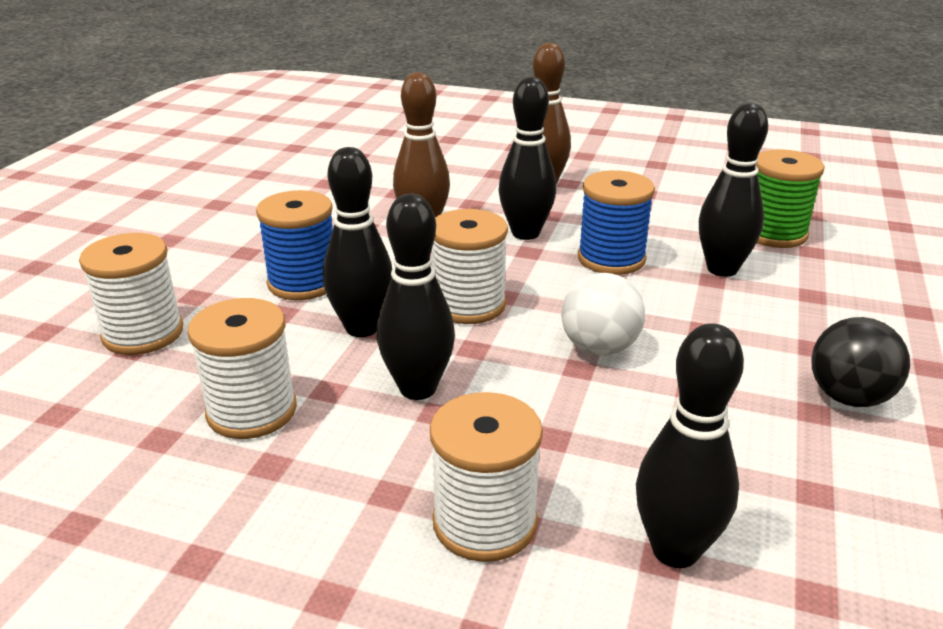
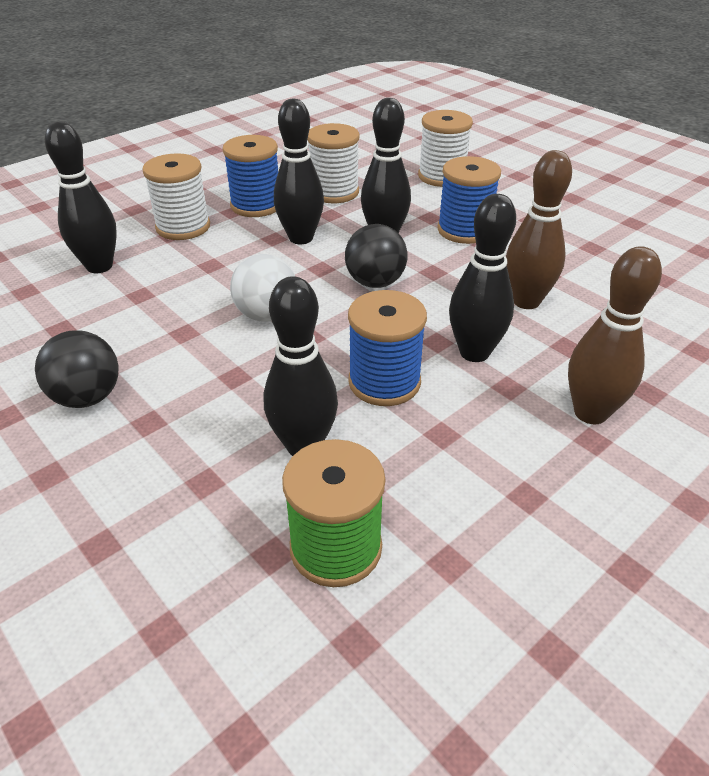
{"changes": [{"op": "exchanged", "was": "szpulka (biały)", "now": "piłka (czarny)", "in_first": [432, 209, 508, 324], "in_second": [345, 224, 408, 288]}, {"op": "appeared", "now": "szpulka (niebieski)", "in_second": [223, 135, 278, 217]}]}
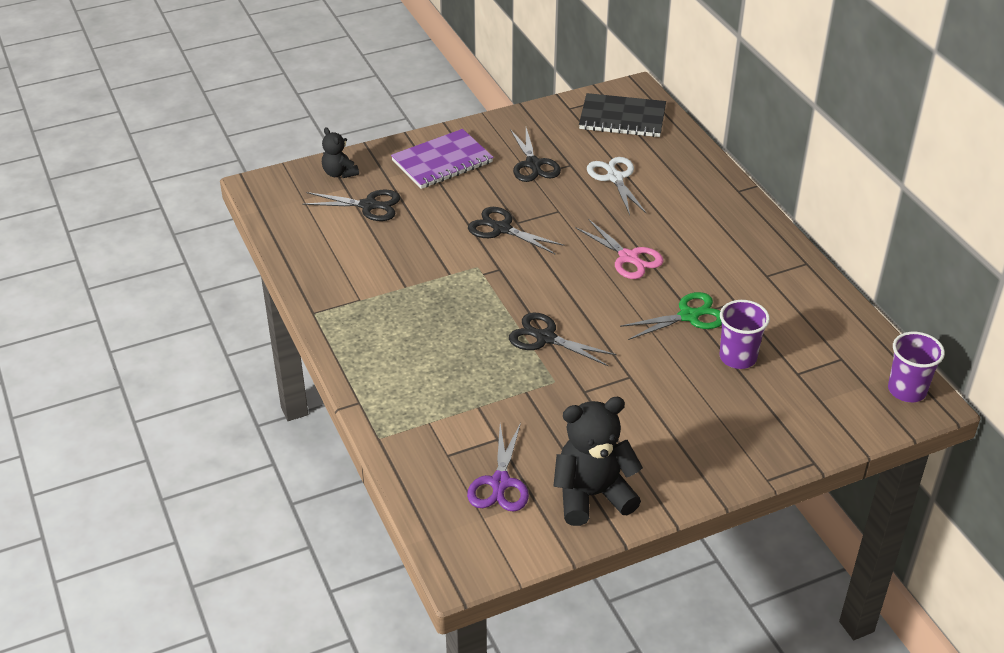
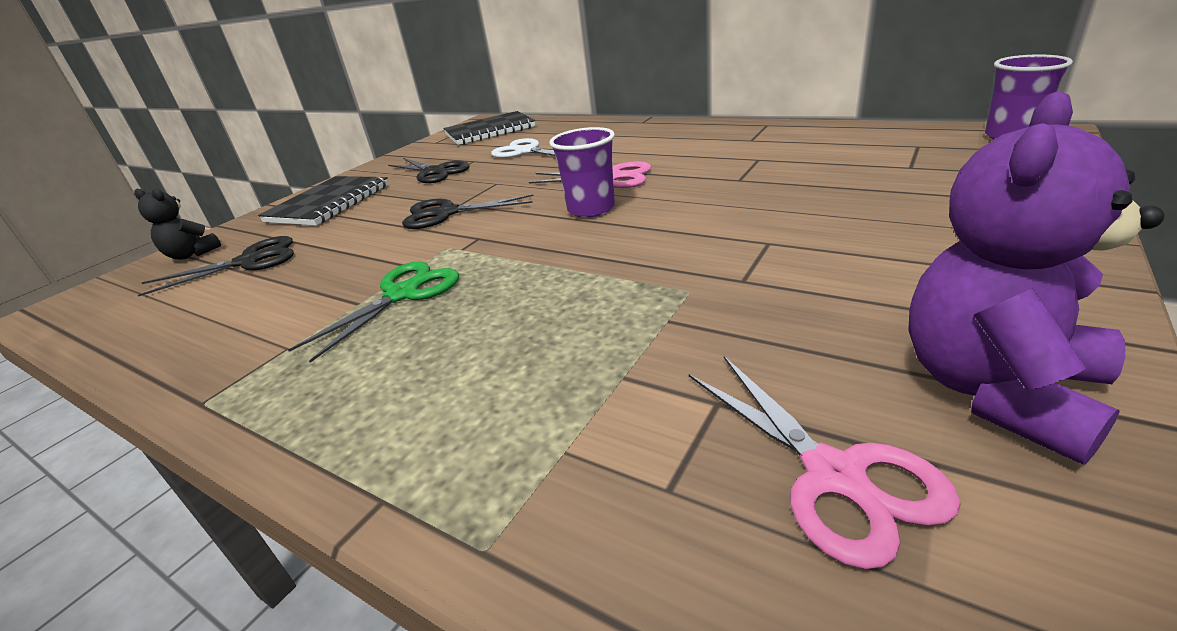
{"changes": [{"op": "colour", "was": "zeszyt (fioletowy)", "now": "zeszyt (czarny)", "in_first": [391, 129, 493, 189], "in_second": [258, 176, 389, 226]}, {"op": "relocated", "was": "nożyczki (zielony)", "in_first": [620, 292, 722, 340], "in_second": [288, 261, 459, 363]}, {"op": "relocated", "was": "szklanka (fioletowy)", "in_first": [720, 300, 770, 369], "in_second": [549, 127, 615, 218]}, {"op": "missing", "was": "nożyczki (czarny)", "in_first": [509, 312, 617, 366]}, {"op": "colour", "was": "miś (czarny)", "now": "miś (fioletowy)", "in_first": [553, 397, 643, 526], "in_second": [908, 91, 1165, 465]}, {"op": "colour", "was": "nożyczki (fioletowy)", "now": "nożyczki (różowy)", "in_first": [467, 423, 529, 512], "in_second": [689, 356, 961, 569]}]}
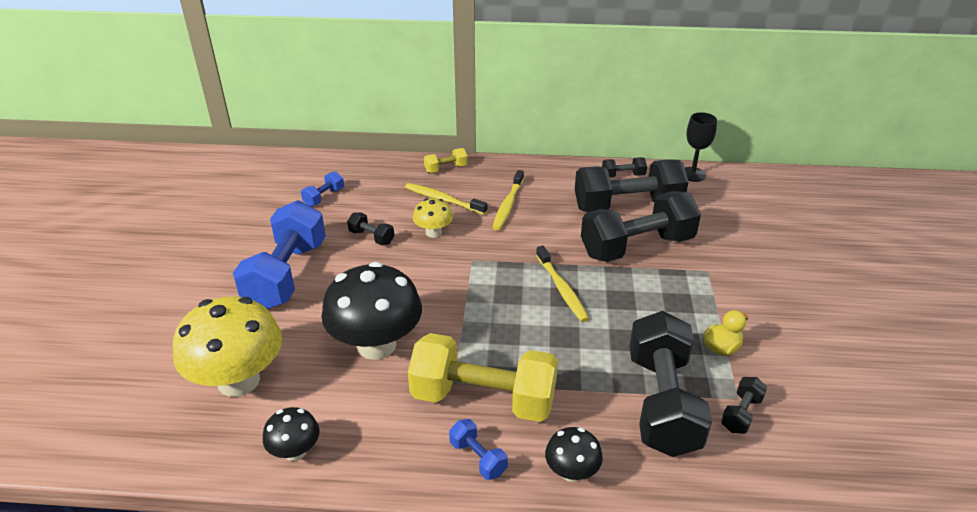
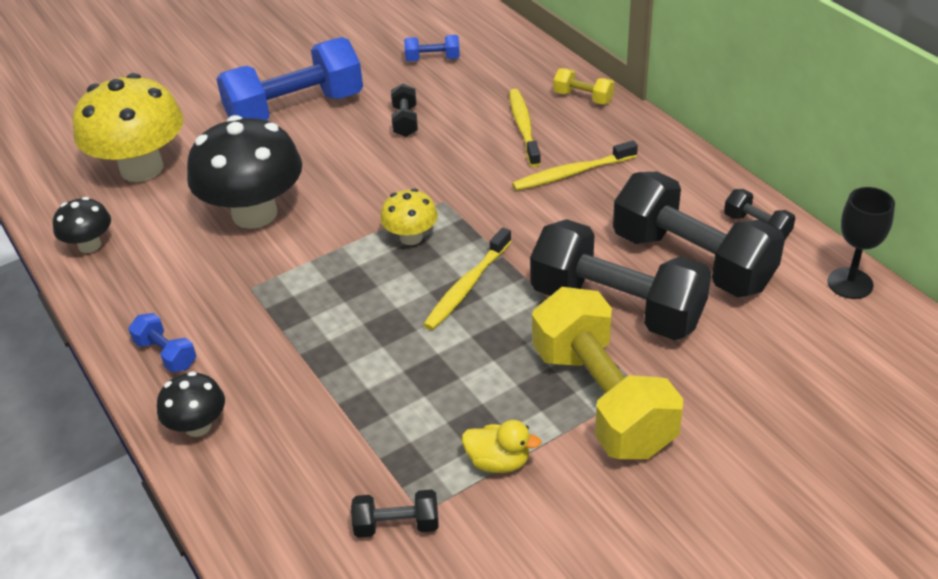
{"changes": [{"op": "relocated", "was": "grzyb (żółty)", "in_first": [413, 198, 453, 238], "in_second": [380, 189, 438, 245]}, {"op": "missing", "was": "hantel (czarny)", "in_first": [629, 311, 712, 457]}, {"op": "relocated", "was": "hantel (żółty)", "in_first": [408, 333, 558, 422], "in_second": [532, 287, 683, 459]}, {"op": "spun", "was": "hantel (niebieski)", "in_first": [449, 419, 508, 480], "in_second": [128, 313, 196, 373], "clockwise": -60}]}
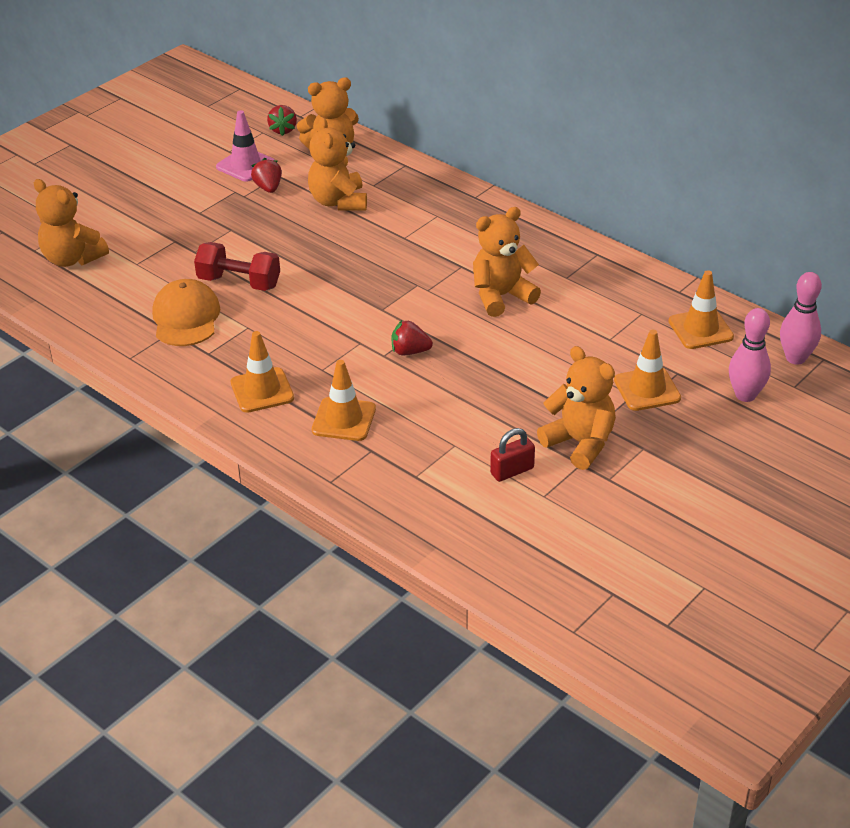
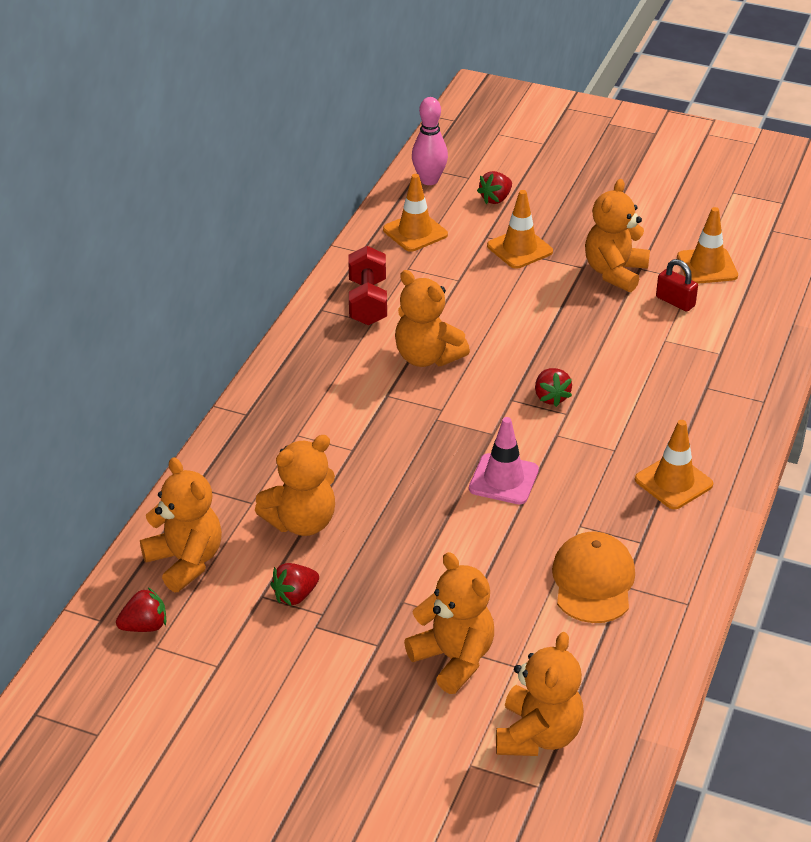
{"changes": [{"op": "relocated", "was": "pachołek (różowy)", "in_first": [216, 110, 275, 182], "in_second": [469, 417, 539, 504]}, {"op": "relocated", "was": "hantel (czerwony)", "in_first": [194, 242, 280, 291], "in_second": [348, 246, 387, 325]}, {"op": "spun", "was": "czapka (pomarańczowy)", "in_first": [152, 279, 220, 346], "in_second": [552, 532, 635, 623], "clockwise": 120}, {"op": "exchanged", "was": "kręgiel (różowy)", "now": "truskawka (czerwony)", "in_first": [729, 308, 771, 402], "in_second": [477, 171, 512, 204]}, {"op": "relocated", "was": "pachołek (pomarańczowy)", "in_first": [312, 360, 376, 441], "in_second": [677, 207, 738, 284]}, {"op": "appeared", "now": "miś (pomarańczowy)", "in_second": [404, 552, 494, 694]}]}
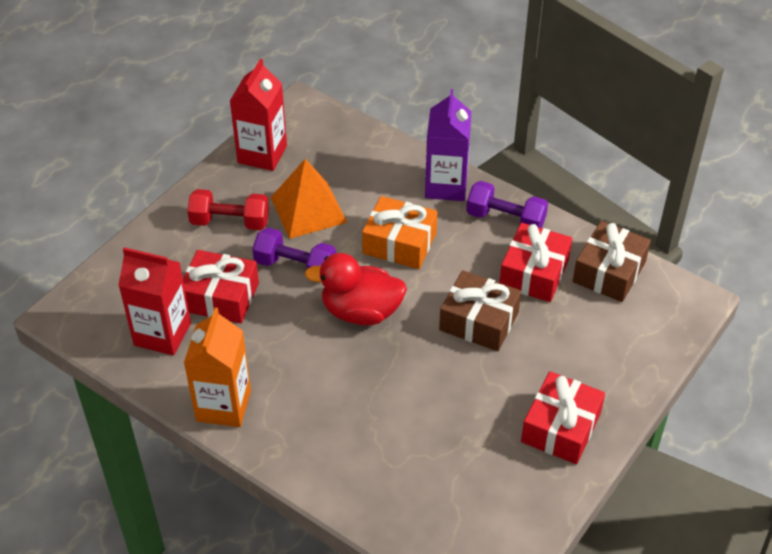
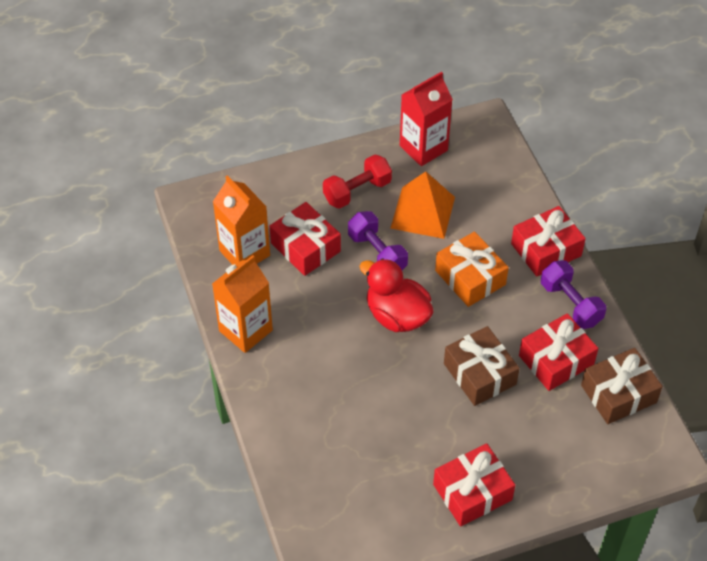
{"changes": [{"op": "exchanged", "was": "karton mleka (fioletowy)", "now": "prezent (czerwony)", "in_first": [425, 89, 472, 201], "in_second": [511, 206, 586, 277]}, {"op": "spun", "was": "hantel (czerwony)", "in_first": [187, 189, 269, 230], "in_second": [323, 154, 392, 209], "clockwise": -75}, {"op": "colour", "was": "karton mleka (czerwony)", "now": "karton mleka (pomarańczowy)", "in_first": [118, 247, 191, 356], "in_second": [213, 175, 270, 265]}]}
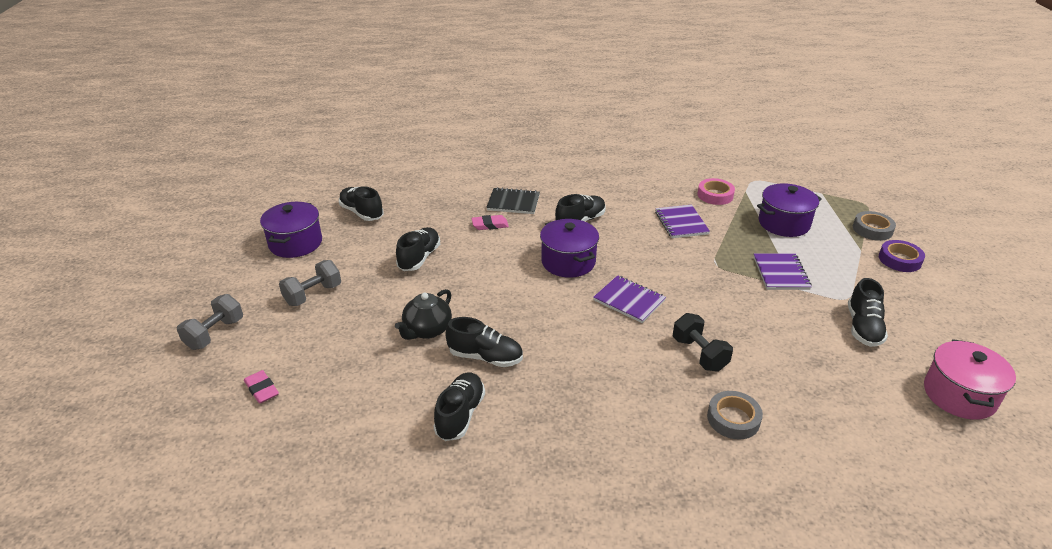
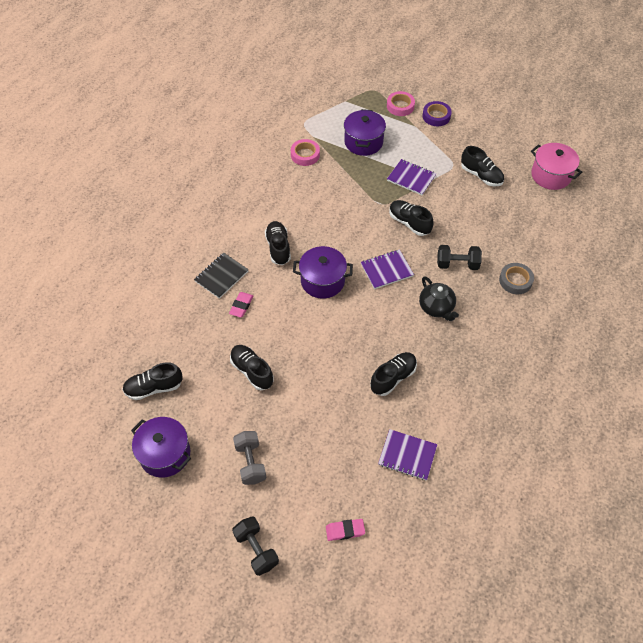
{"changes": [{"op": "relocated", "was": "zeszyt (fioletowy)", "in_first": [655, 205, 710, 238], "in_second": [378, 429, 437, 481]}, {"op": "colour", "was": "taśma klejąca (szary)", "now": "taśma klejąca (różowy)", "in_first": [853, 211, 896, 241], "in_second": [387, 91, 415, 116]}, {"op": "relocated", "was": "imbryk (czarny)", "in_first": [395, 289, 452, 340], "in_second": [419, 276, 459, 321]}, {"op": "colour", "was": "hantel (szary)", "now": "hantel (czarny)", "in_first": [177, 294, 243, 350], "in_second": [232, 516, 279, 576]}, {"op": "relocated", "was": "but (czarny)", "in_first": [433, 372, 485, 441], "in_second": [389, 200, 433, 236]}]}
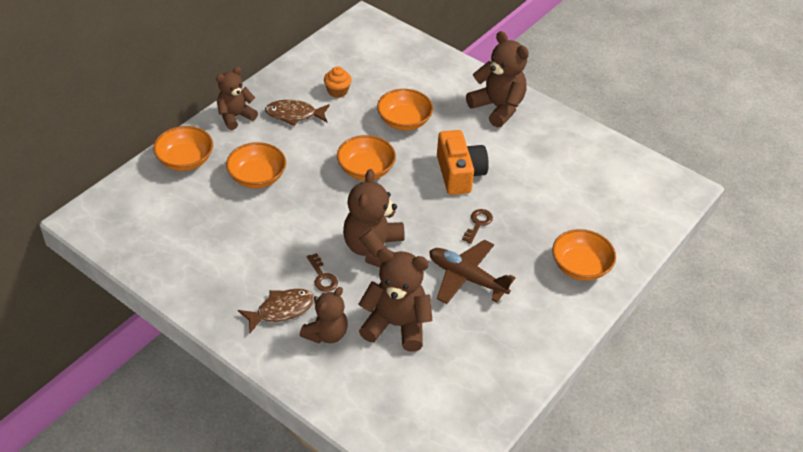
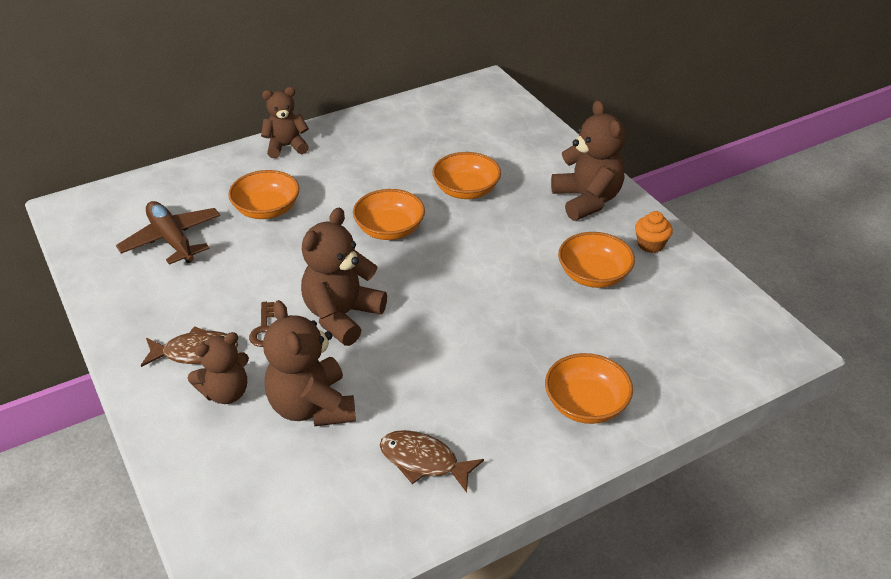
{"changes": [{"op": "relocated", "was": "muffinka (pomarańczowy)", "in_first": [324, 66, 352, 98], "in_second": [635, 211, 673, 253]}, {"op": "relocated", "was": "ryba (brązowy)", "in_first": [265, 100, 330, 126], "in_second": [380, 430, 484, 493]}, {"op": "relocated", "was": "miska (pomarańczowy)", "in_first": [153, 126, 213, 171], "in_second": [558, 232, 635, 288]}, {"op": "missing", "was": "aparat fotograficzny (pomarańczowy)", "in_first": [437, 130, 489, 195]}, {"op": "missing", "was": "klucz (brązowy)", "in_first": [462, 209, 493, 244]}, {"op": "relocated", "was": "samolot (brązowy)", "in_first": [429, 239, 515, 304], "in_second": [116, 201, 220, 265]}, {"op": "spun", "was": "miś (brązowy)", "in_first": [359, 248, 432, 352], "in_second": [263, 300, 356, 426], "clockwise": -150}]}
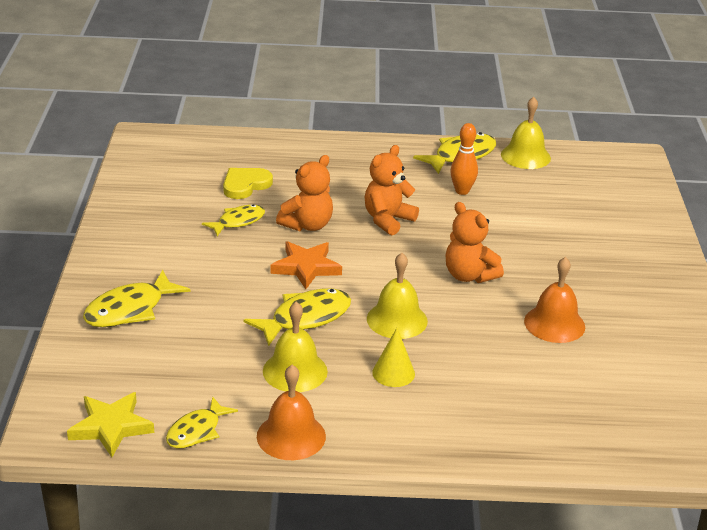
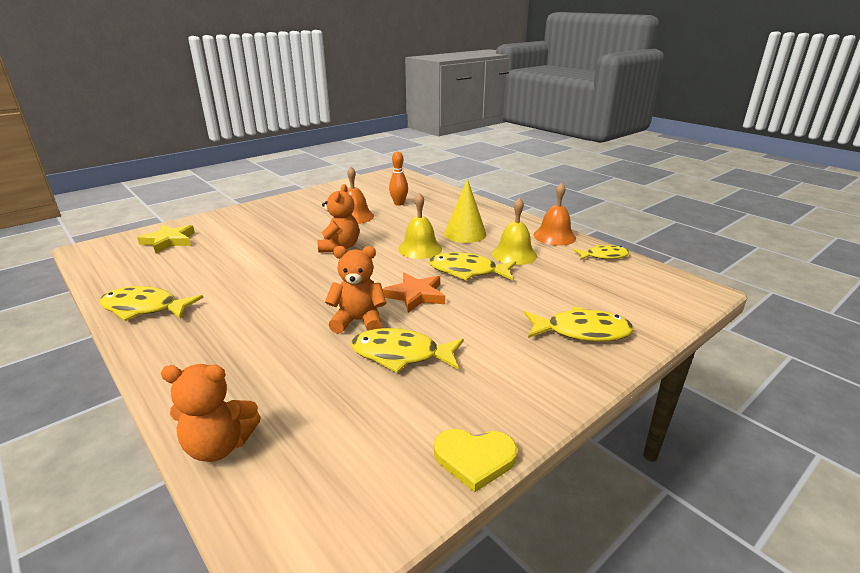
{"changes": [{"op": "missing", "was": "dzwonek (żółty)", "in_first": [501, 97, 551, 169]}, {"op": "relocated", "was": "kręgiel (pomarańczowy)", "in_first": [450, 123, 478, 195], "in_second": [389, 151, 408, 206]}, {"op": "relocated", "was": "miś (pomarańczowy)", "in_first": [364, 145, 419, 235], "in_second": [161, 364, 261, 462]}, {"op": "relocated", "was": "serce (żółty)", "in_first": [223, 168, 273, 199], "in_second": [434, 429, 518, 493]}, {"op": "size", "was": "ryba (żółty)", "in_first": [202, 204, 265, 236], "in_second": [351, 328, 464, 373], "ratio": 1.52}, {"op": "size", "was": "stożek (żółty)", "in_first": [372, 328, 415, 387], "in_second": [444, 179, 487, 243], "ratio": 1.54}, {"op": "relocated", "was": "gwiazda (żółty)", "in_first": [67, 392, 154, 457], "in_second": [137, 224, 195, 254]}]}
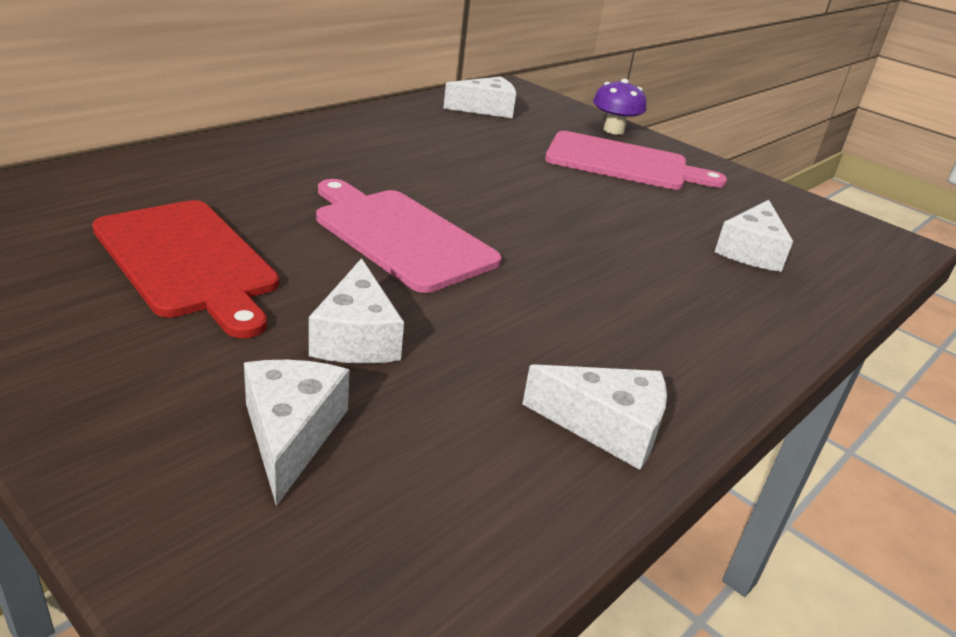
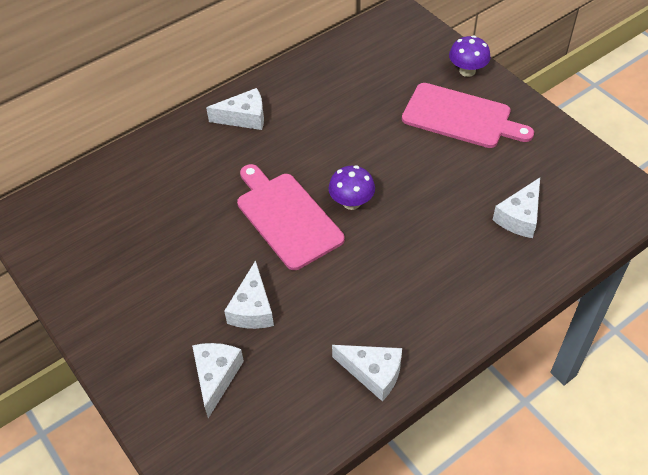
{"changes": [{"op": "relocated", "was": "ser (biały)", "in_first": [443, 76, 516, 118], "in_second": [206, 88, 264, 130]}, {"op": "missing", "was": "deska do krojenia (czerwony)", "in_first": [92, 200, 279, 338]}, {"op": "appeared", "now": "grzyb (fioletowy)", "in_second": [328, 165, 375, 210]}]}
